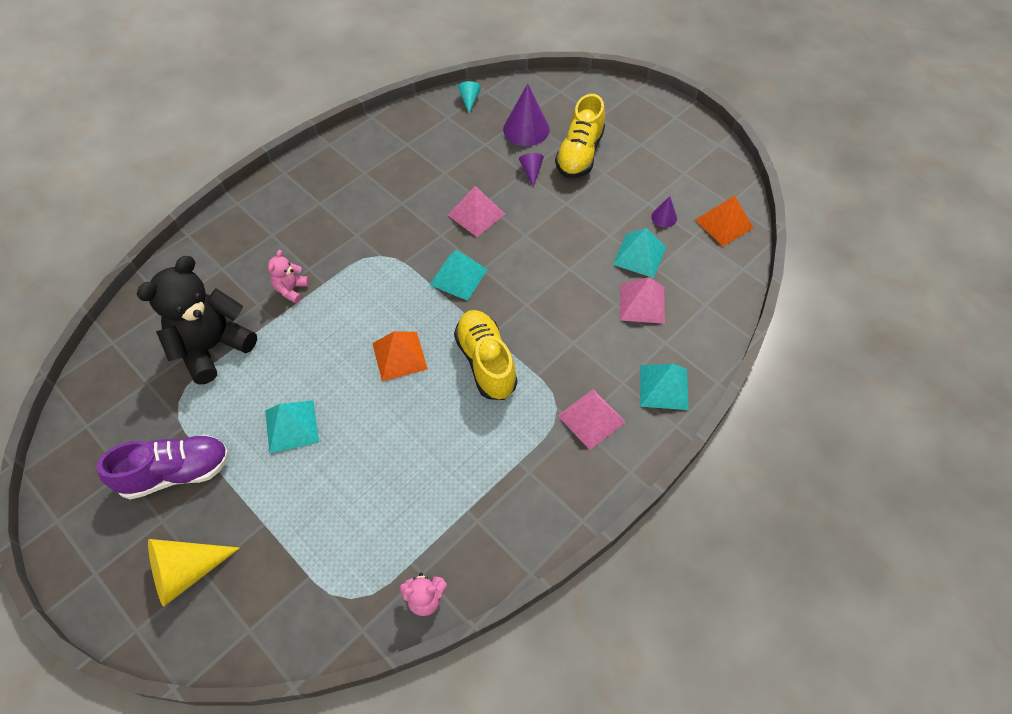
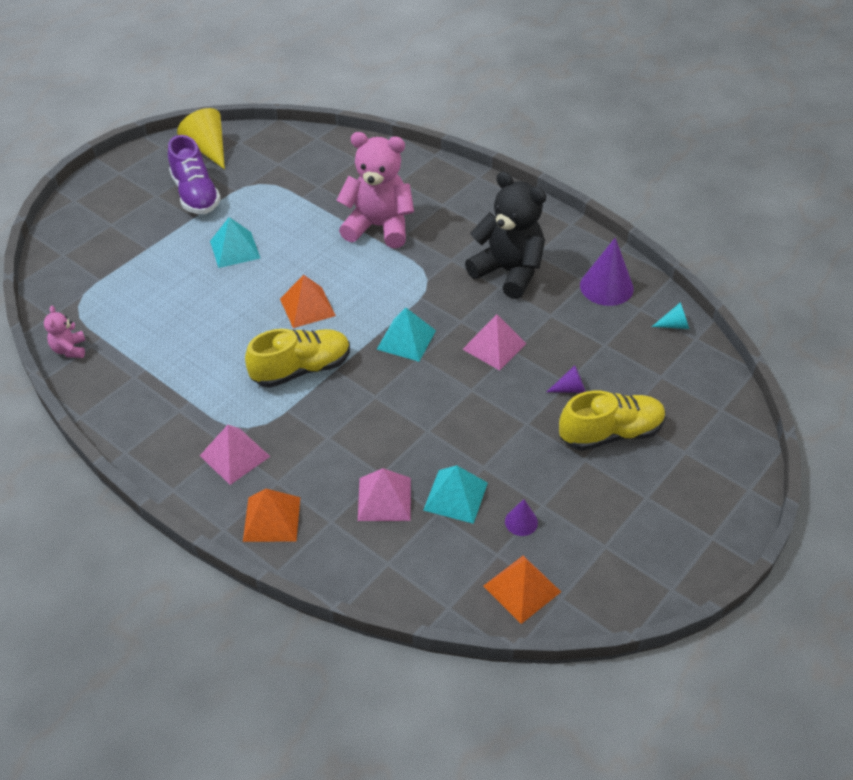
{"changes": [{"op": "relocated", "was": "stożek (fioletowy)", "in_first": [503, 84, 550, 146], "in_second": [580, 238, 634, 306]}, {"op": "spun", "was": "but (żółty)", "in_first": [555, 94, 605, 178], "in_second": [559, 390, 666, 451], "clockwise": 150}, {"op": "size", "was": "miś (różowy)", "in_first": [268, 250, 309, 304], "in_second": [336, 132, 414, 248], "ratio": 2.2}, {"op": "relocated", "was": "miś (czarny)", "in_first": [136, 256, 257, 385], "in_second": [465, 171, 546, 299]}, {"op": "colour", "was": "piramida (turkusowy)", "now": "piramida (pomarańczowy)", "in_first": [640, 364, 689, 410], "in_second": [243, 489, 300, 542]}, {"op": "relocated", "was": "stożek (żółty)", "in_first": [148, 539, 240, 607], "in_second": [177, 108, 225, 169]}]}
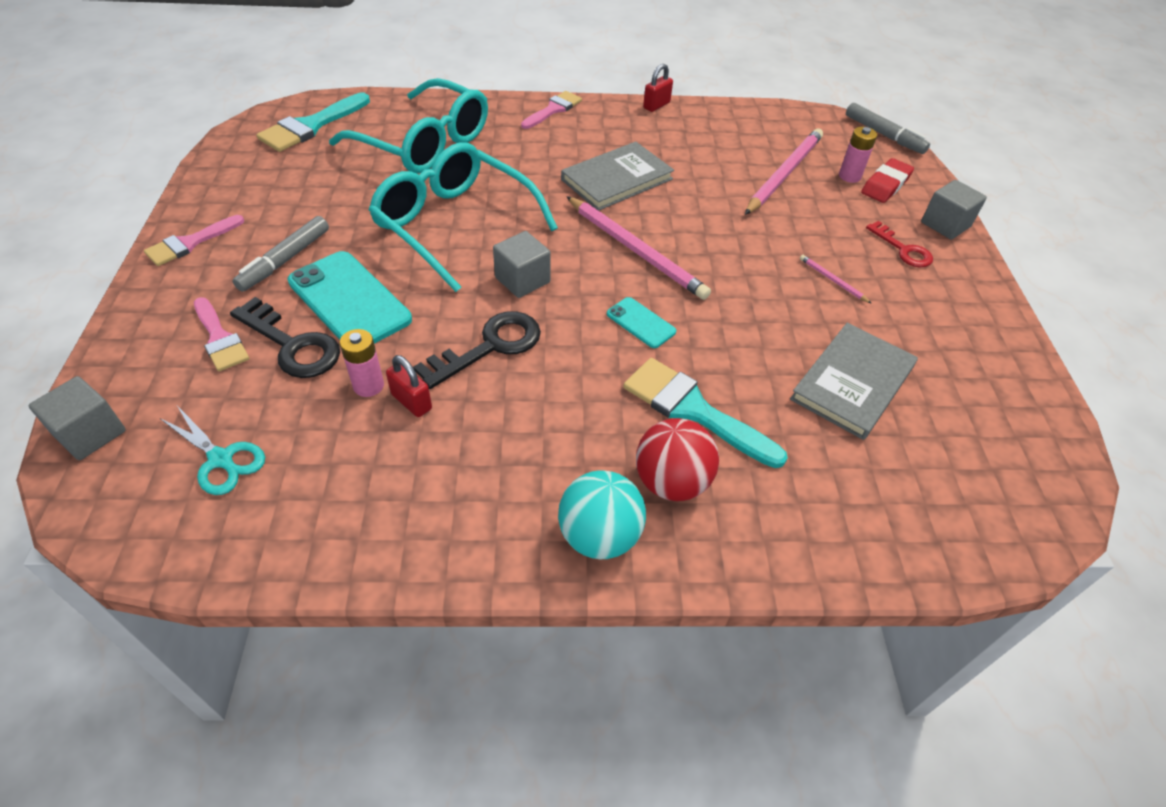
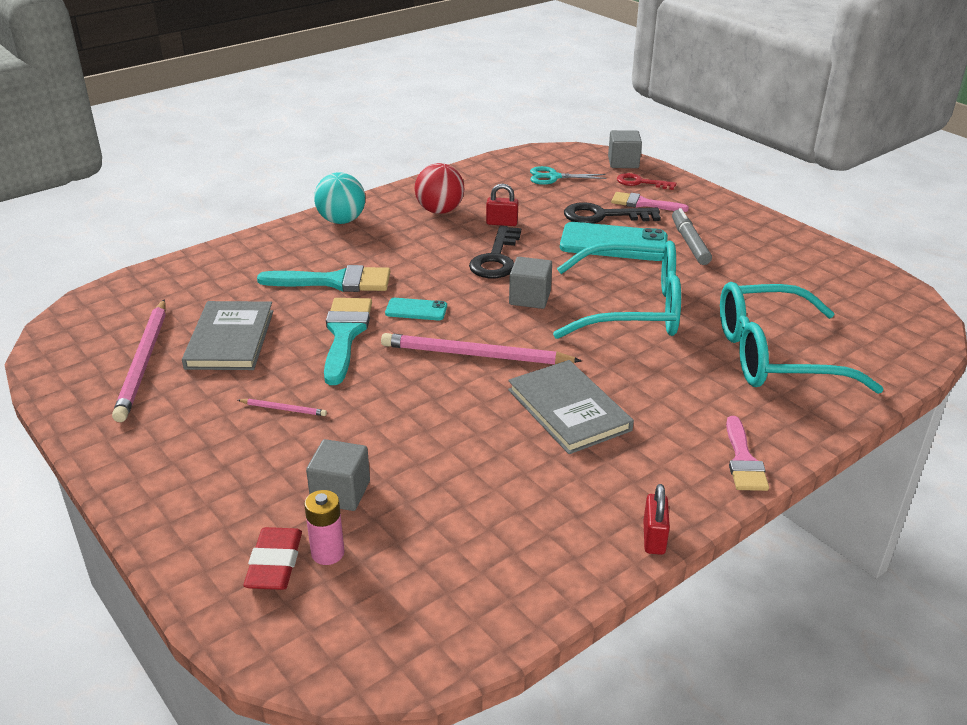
{"changes": [{"op": "relocated", "was": "pędzel (turkusowy)", "in_first": [257, 92, 370, 152], "in_second": [324, 298, 372, 385]}, {"op": "missing", "was": "flamaster (szary)", "in_first": [846, 103, 930, 154]}, {"op": "relocated", "was": "ołówek (różowy)", "in_first": [745, 128, 823, 215], "in_second": [112, 299, 166, 422]}, {"op": "spun", "was": "książka (szary)", "in_first": [561, 142, 674, 211], "in_second": [508, 360, 634, 454], "clockwise": -45}, {"op": "relocated", "was": "sześcian (szary)", "in_first": [921, 180, 987, 239], "in_second": [306, 439, 370, 511]}, {"op": "missing", "was": "pędzel (różowy)", "in_first": [144, 215, 244, 266]}, {"op": "relocated", "was": "klucz (czerwony)", "in_first": [866, 221, 933, 267], "in_second": [617, 173, 676, 190]}, {"op": "missing", "was": "bateria (różowy)", "in_first": [339, 329, 384, 397]}, {"op": "relocated", "was": "piłka (czerwony)", "in_first": [636, 418, 719, 501], "in_second": [415, 163, 465, 214]}]}
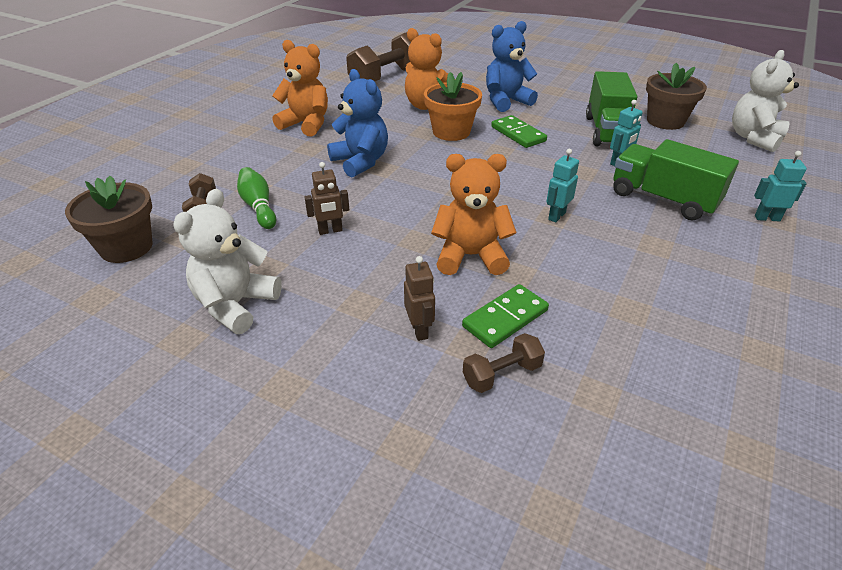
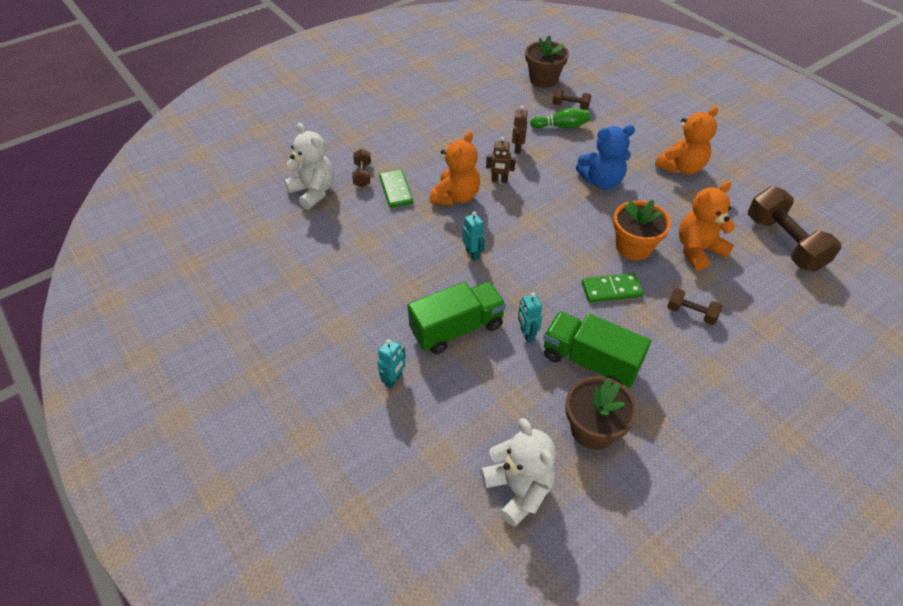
{"changes": [{"op": "exchanged", "was": "miś (niebieski)", "now": "hantel (brązowy)", "in_first": [486, 21, 538, 112], "in_second": [667, 288, 722, 325]}, {"op": "relocated", "was": "miś (biały)", "in_first": [173, 189, 282, 334], "in_second": [285, 123, 334, 210]}, {"op": "relocated", "was": "robot (brązowy)", "in_first": [404, 256, 435, 341], "in_second": [486, 137, 516, 183]}]}
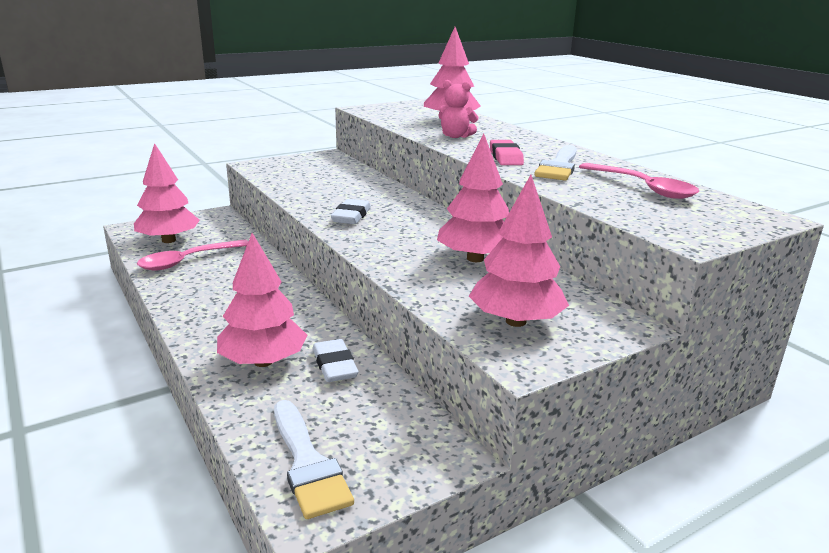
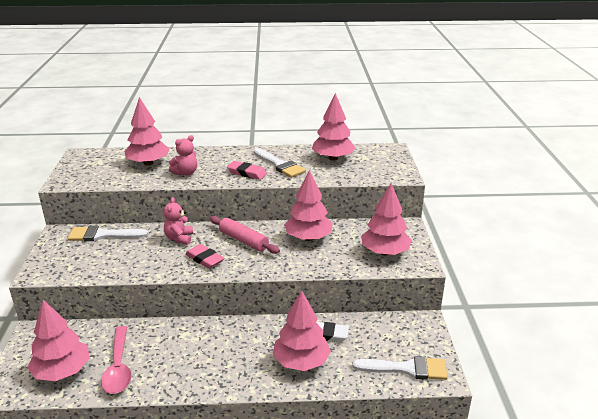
{"changes": [{"op": "exchanged", "was": "łyżka (różowy)", "now": "drzewko (różowy)", "in_first": [579, 163, 699, 199], "in_second": [312, 93, 356, 161]}, {"op": "colour", "was": "gumka do mazania (biały)", "now": "gumka do mazania (różowy)", "in_first": [331, 199, 371, 224], "in_second": [185, 244, 224, 269]}, {"op": "appeared", "now": "miś (różowy)", "in_second": [164, 197, 193, 245]}, {"op": "appeared", "now": "wałek do ciasta (różowy)", "in_second": [210, 216, 280, 254]}, {"op": "appeared", "now": "pędzel (biały)", "in_second": [68, 226, 148, 241]}]}
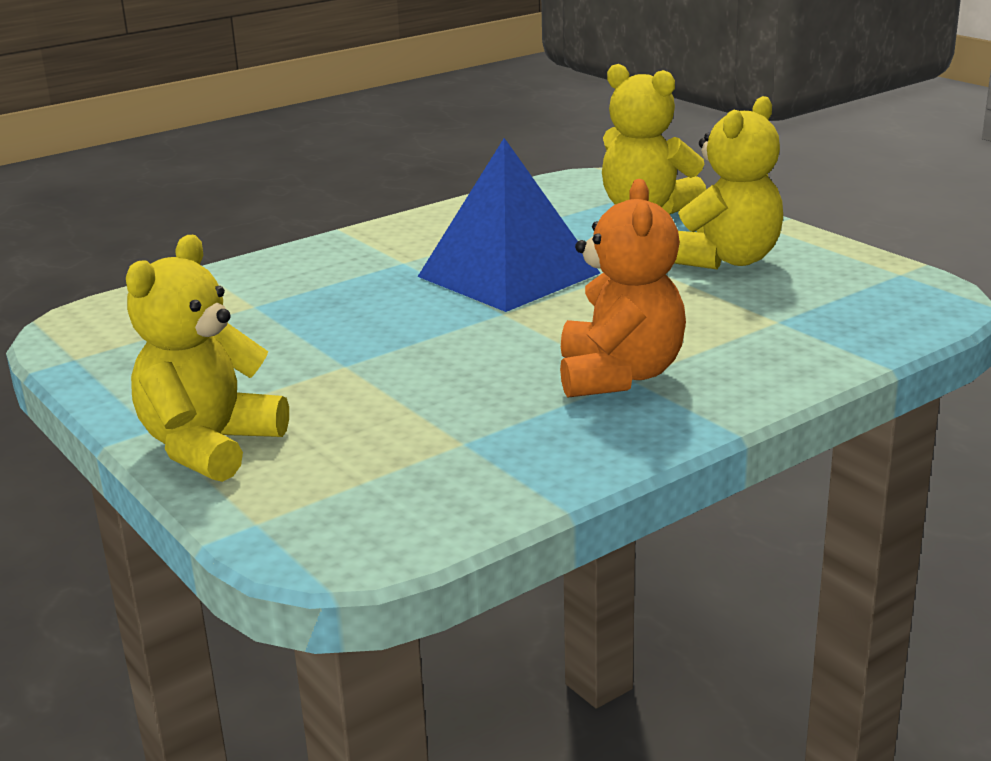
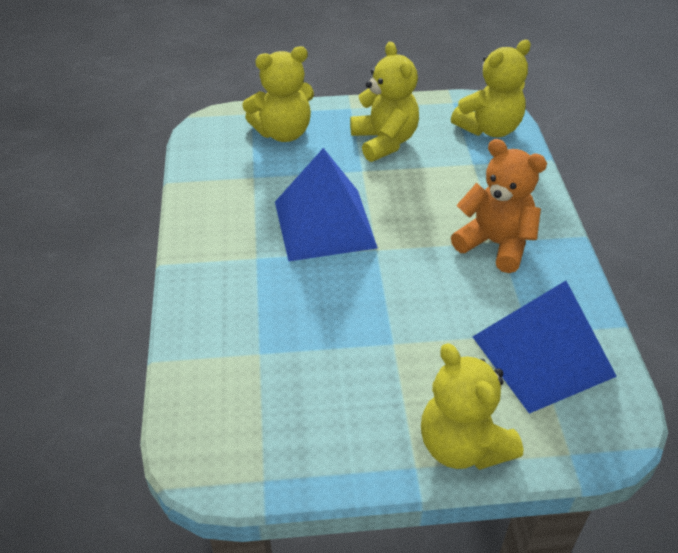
{"changes": [{"op": "appeared", "now": "miś (żółty)", "in_second": [451, 40, 531, 137]}, {"op": "appeared", "now": "piramida (niebieski)", "in_second": [473, 281, 617, 414]}]}
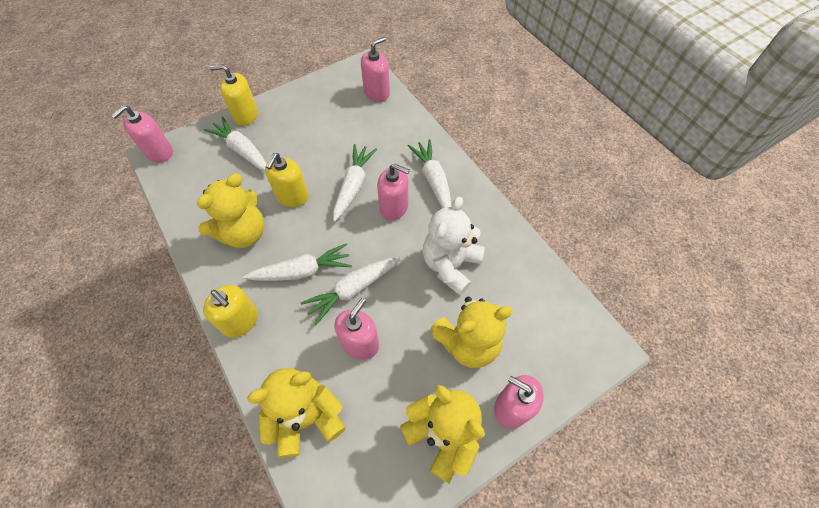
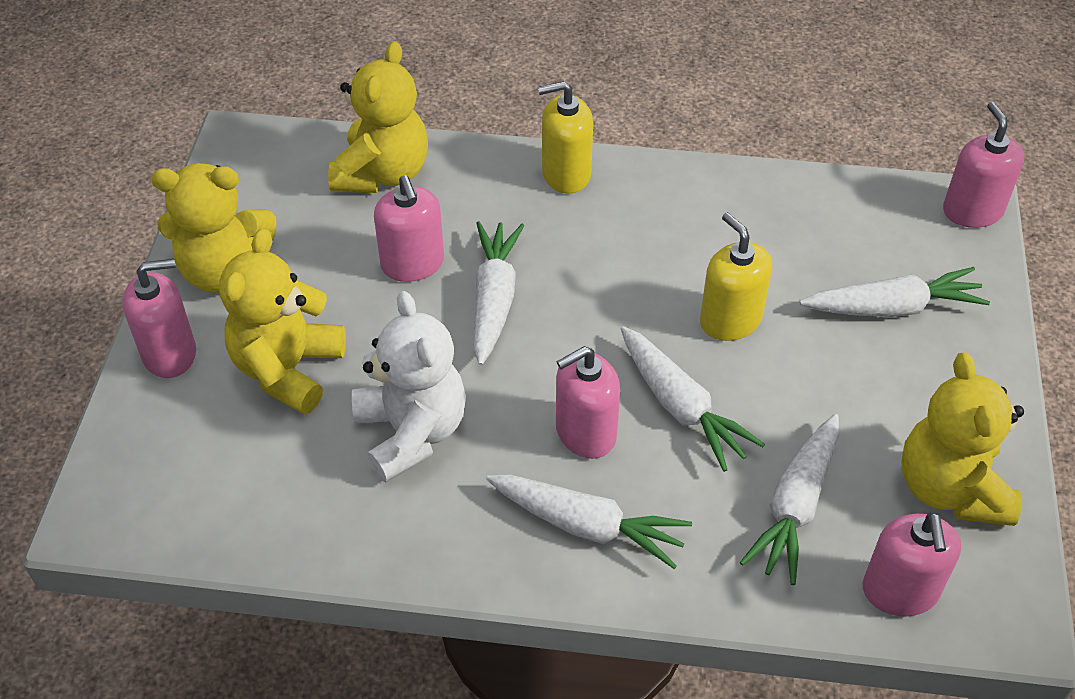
{"changes": [{"op": "missing", "was": "dozownik mydła (żółty)", "in_first": [210, 65, 258, 126]}, {"op": "relocated", "was": "miś (żółty)", "in_first": [197, 173, 265, 248], "in_second": [901, 352, 1024, 526]}, {"op": "relocated", "was": "marchewka (biały)", "in_first": [243, 243, 352, 281], "in_second": [740, 414, 839, 585]}]}
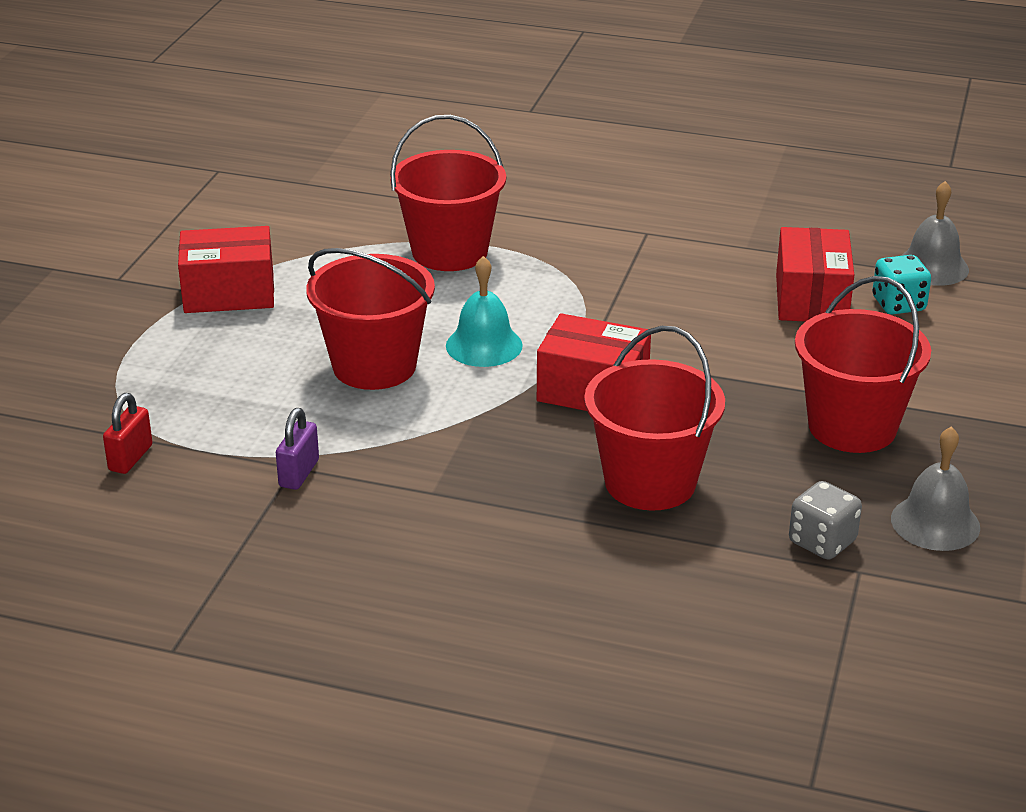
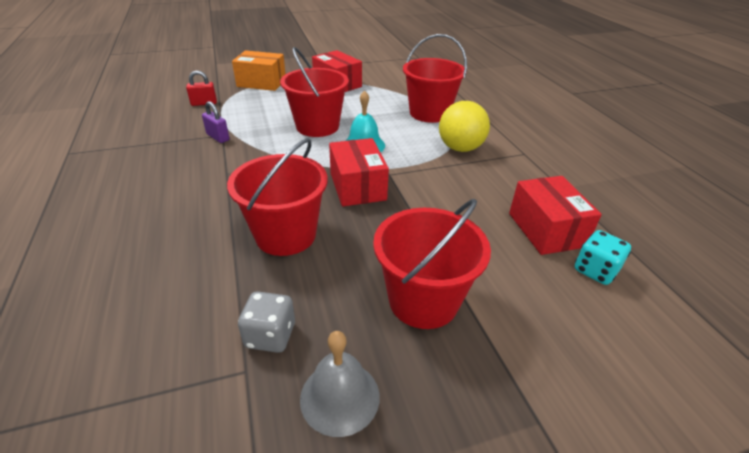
{"changes": [{"op": "missing", "was": "dzwonek (szary)", "in_first": [901, 181, 969, 286]}, {"op": "spun", "was": "pudełko (czerwony)", "in_first": [776, 227, 854, 322], "in_second": [509, 176, 602, 255], "clockwise": -75}, {"op": "spun", "was": "kłódka (fioletowy)", "in_first": [276, 408, 319, 490], "in_second": [202, 101, 230, 143], "clockwise": 60}, {"op": "appeared", "now": "pudełko (pomarańczowy)", "in_second": [232, 50, 286, 91]}, {"op": "appeared", "now": "piłka (żółty)", "in_second": [439, 101, 490, 152]}]}
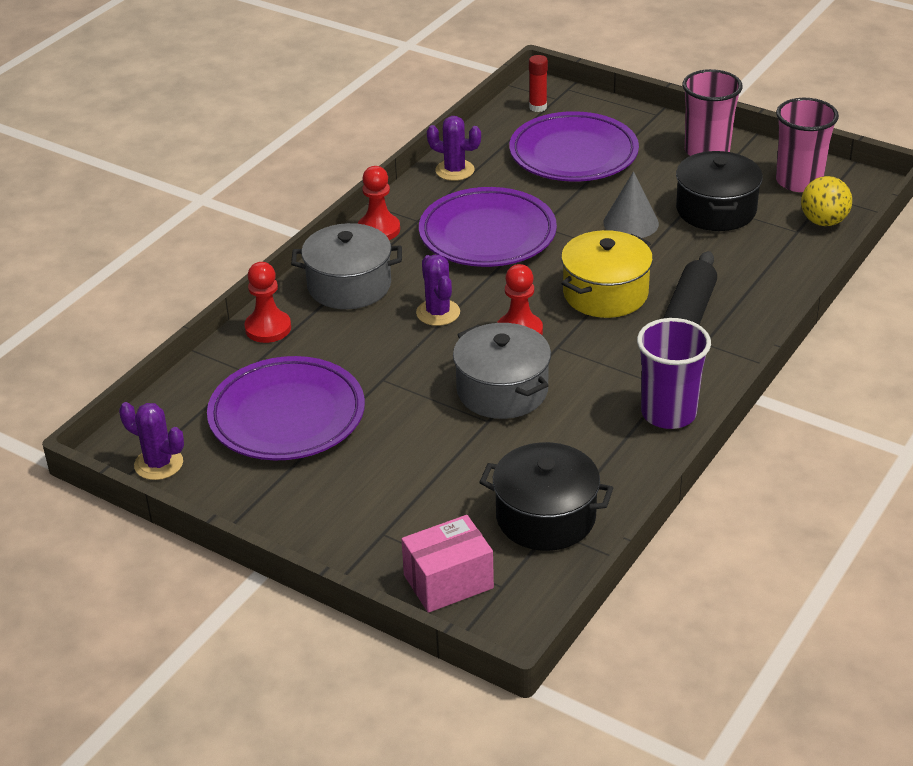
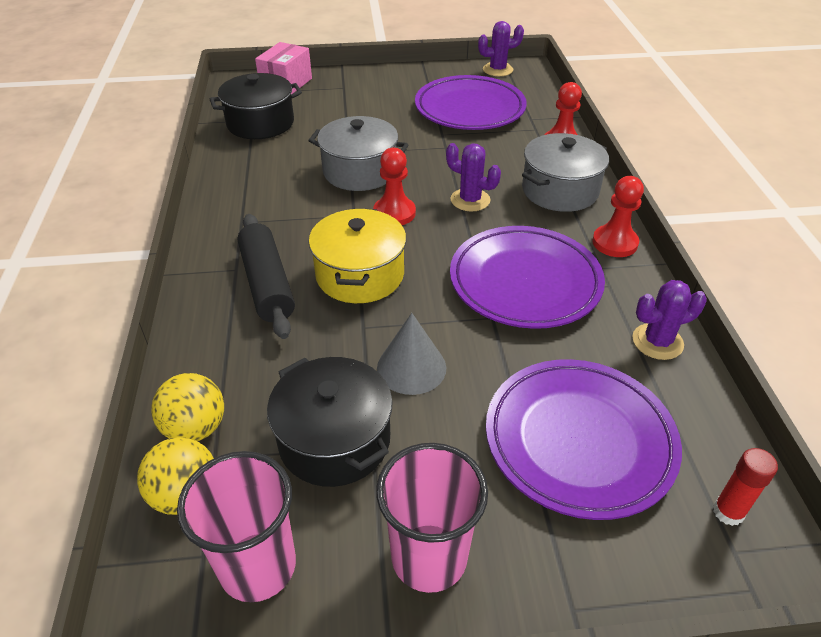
{"changes": [{"op": "missing", "was": "szklanka (fioletowy)", "in_first": [637, 318, 711, 429]}, {"op": "appeared", "now": "piłka (żółty)", "in_second": [151, 373, 224, 441]}]}
